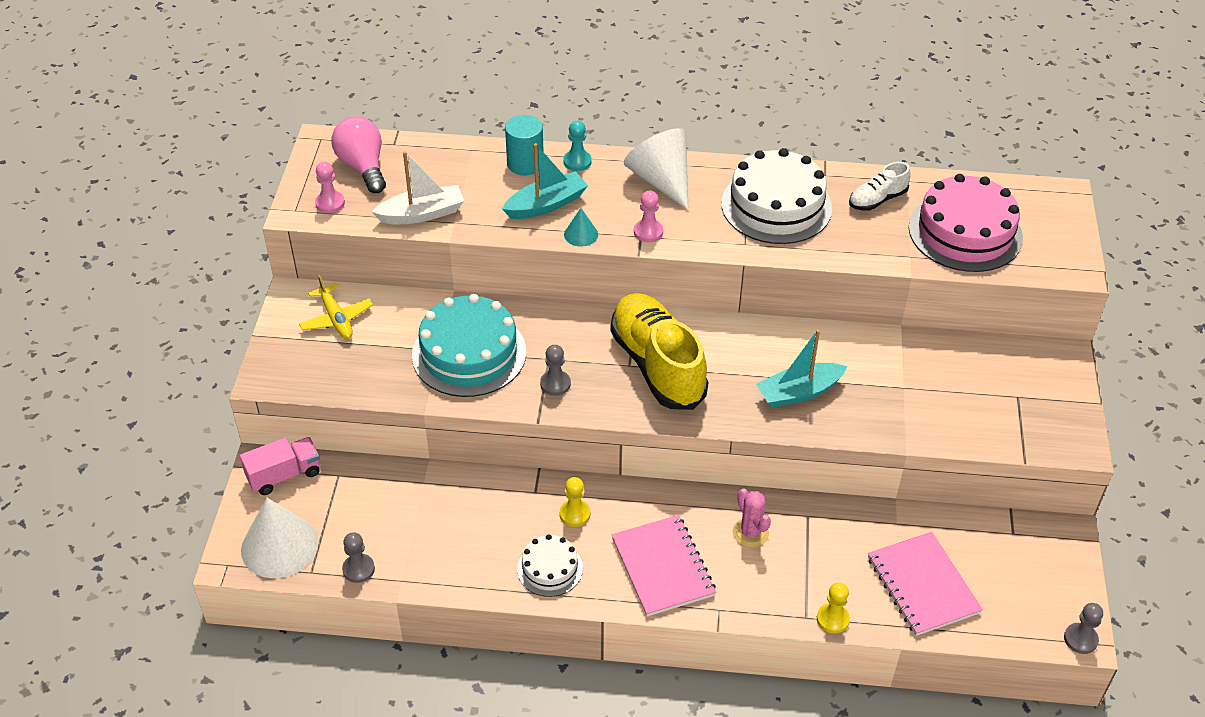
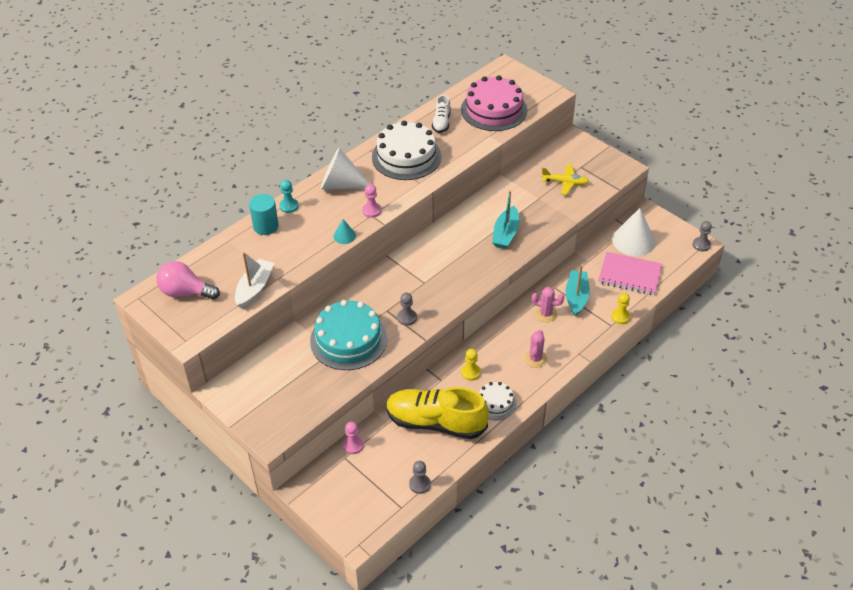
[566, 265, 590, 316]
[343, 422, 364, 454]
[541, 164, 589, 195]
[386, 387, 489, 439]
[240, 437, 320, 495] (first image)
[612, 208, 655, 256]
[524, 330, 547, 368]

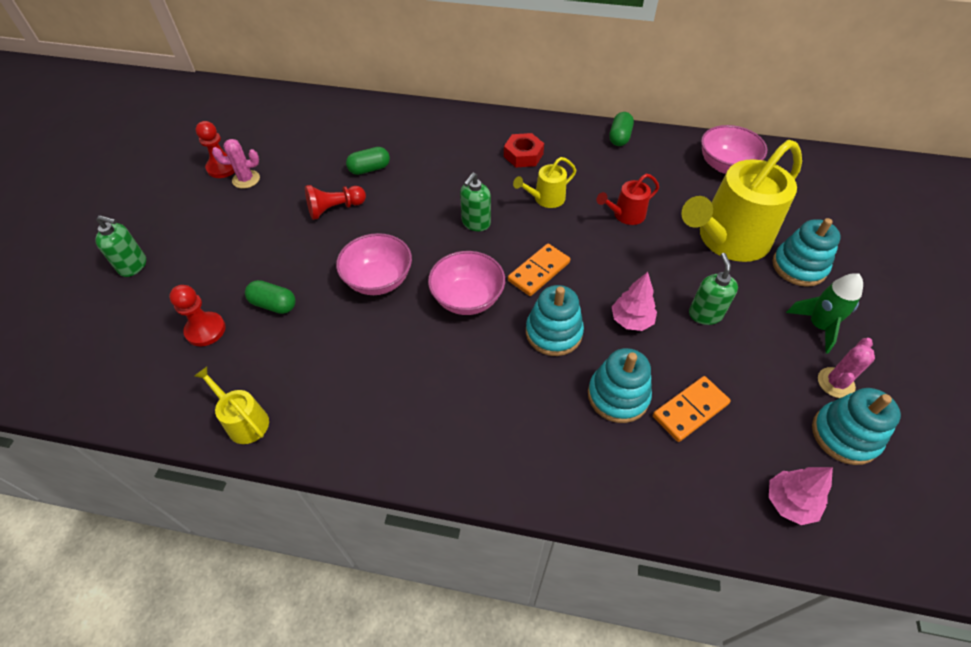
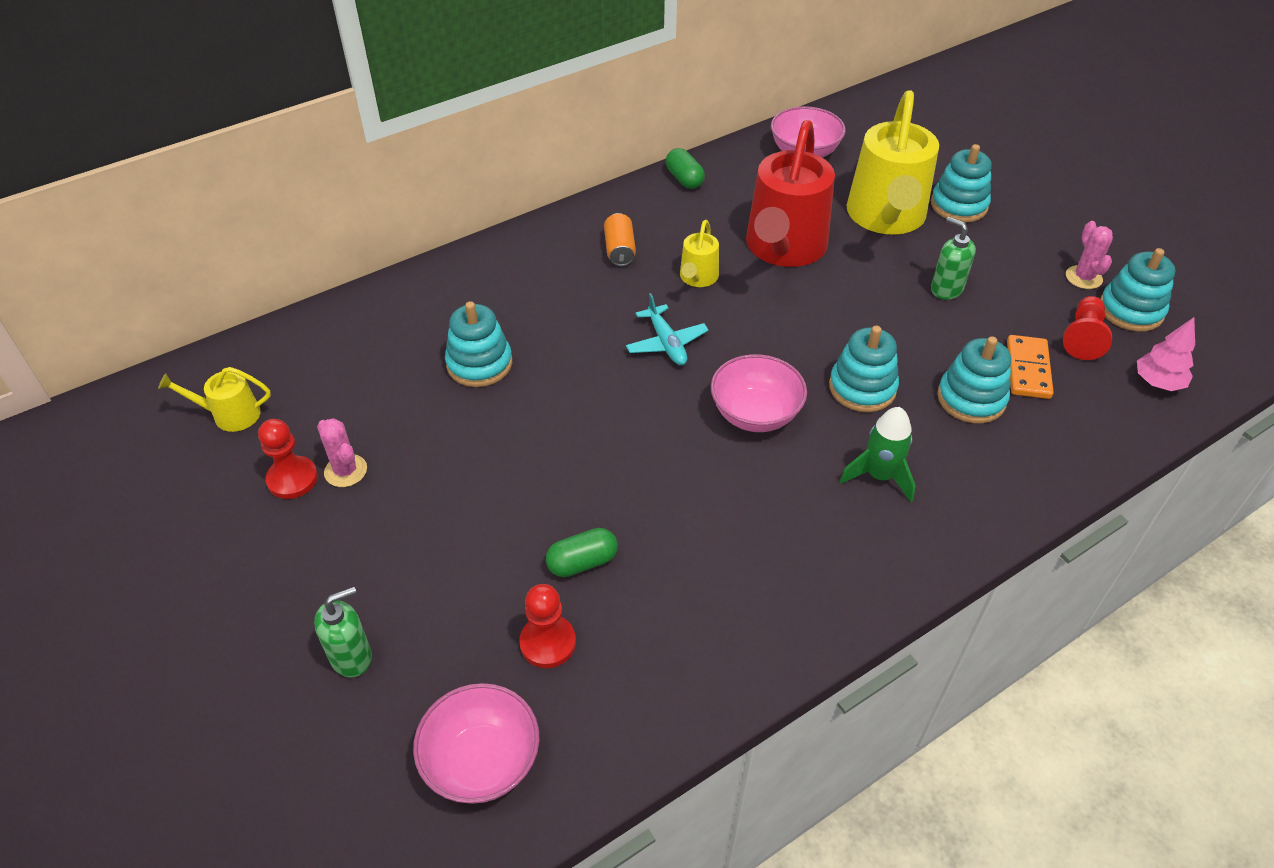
[604, 213, 636, 266]
[317, 418, 367, 487]
[445, 301, 512, 387]
[626, 293, 709, 365]
[746, 120, 835, 267]
[1063, 296, 1112, 360]
[413, 683, 539, 804]
[508, 244, 570, 296] (first image)
[612, 272, 657, 331] (first image)
[840, 407, 915, 502]
[158, 367, 271, 432]

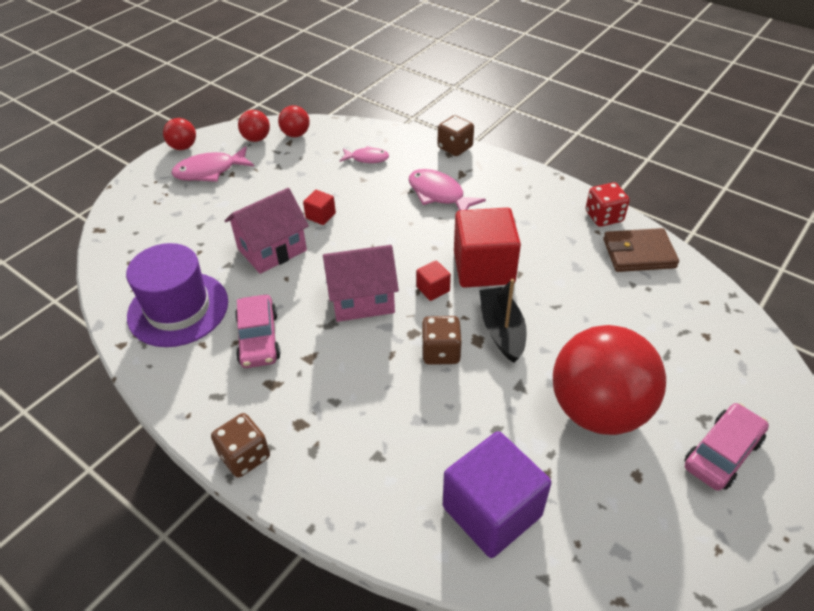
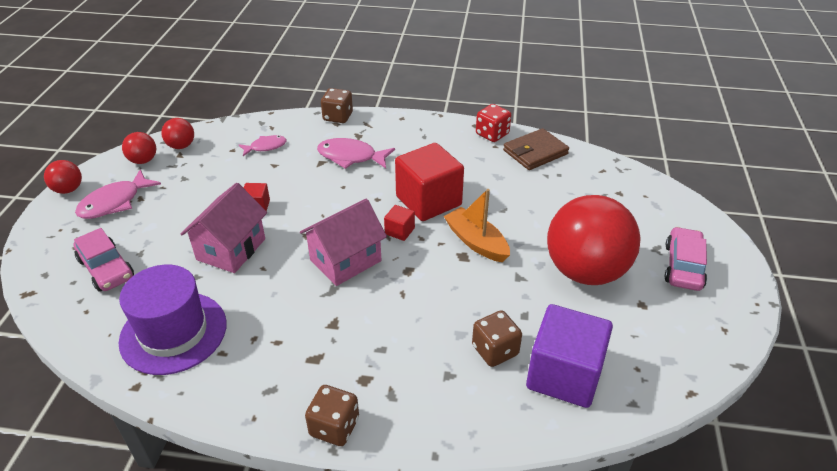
[444, 189, 510, 262]
[73, 228, 134, 292]
[472, 310, 522, 367]

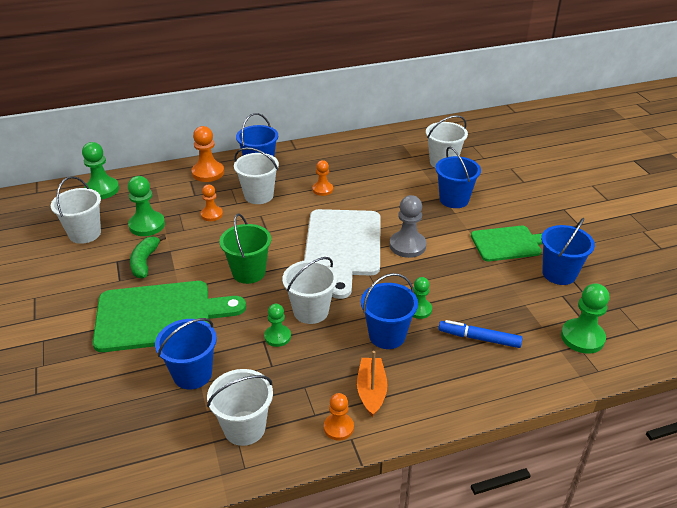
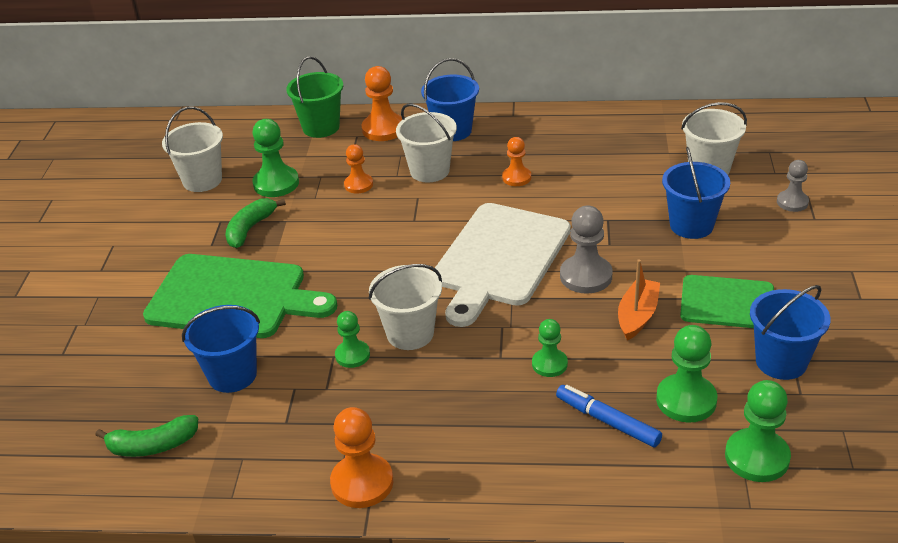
[656, 325, 717, 423]
[286, 56, 343, 138]
[361, 273, 418, 349] (first image)
[618, 259, 660, 341]
[207, 369, 273, 446] (first image)
[330, 407, 393, 508]
[777, 160, 809, 212]
[96, 415, 198, 457]

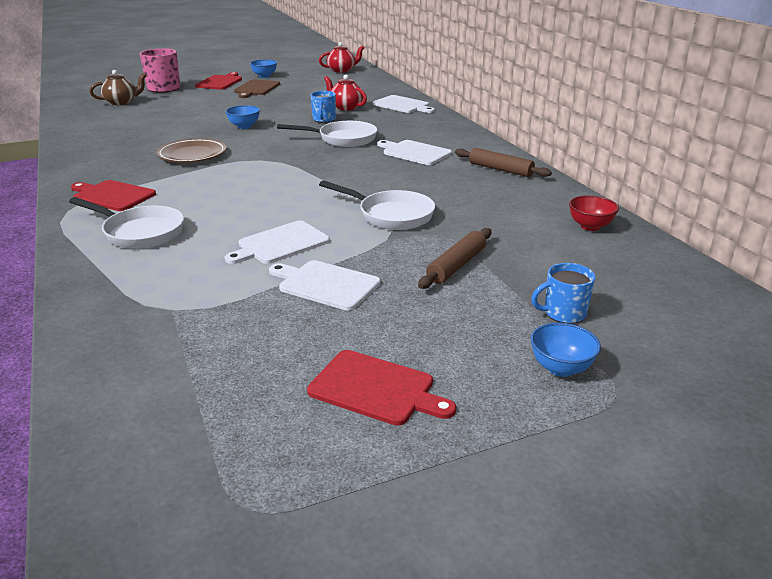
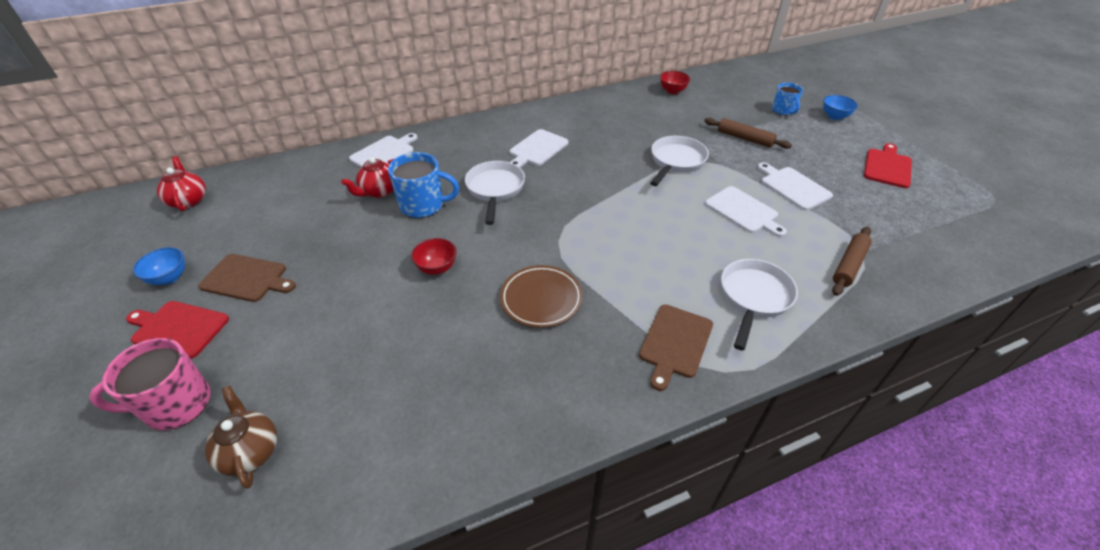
[388, 152, 459, 218]
[411, 238, 457, 275]
[832, 227, 872, 296]
[639, 304, 713, 391]
[757, 163, 833, 210]

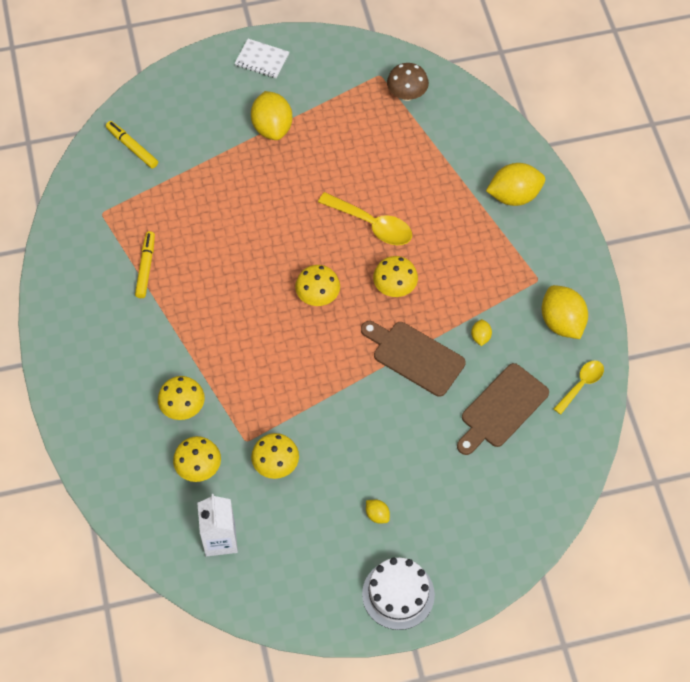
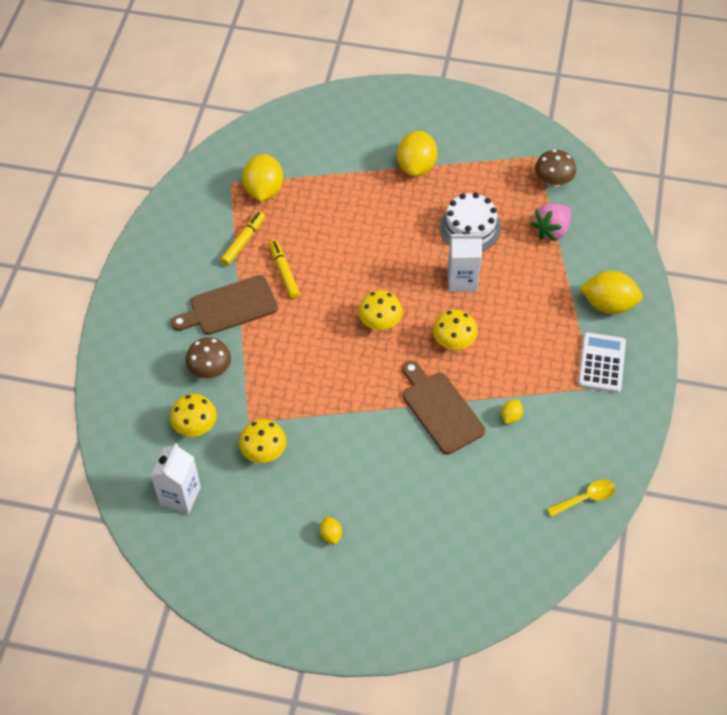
[234, 39, 289, 78] (first image)
[269, 239, 300, 299]
[447, 232, 482, 292]
[242, 154, 283, 201]
[171, 275, 278, 335]
[186, 337, 231, 379]
[440, 192, 501, 251]
[531, 203, 571, 241]
[578, 332, 626, 393]

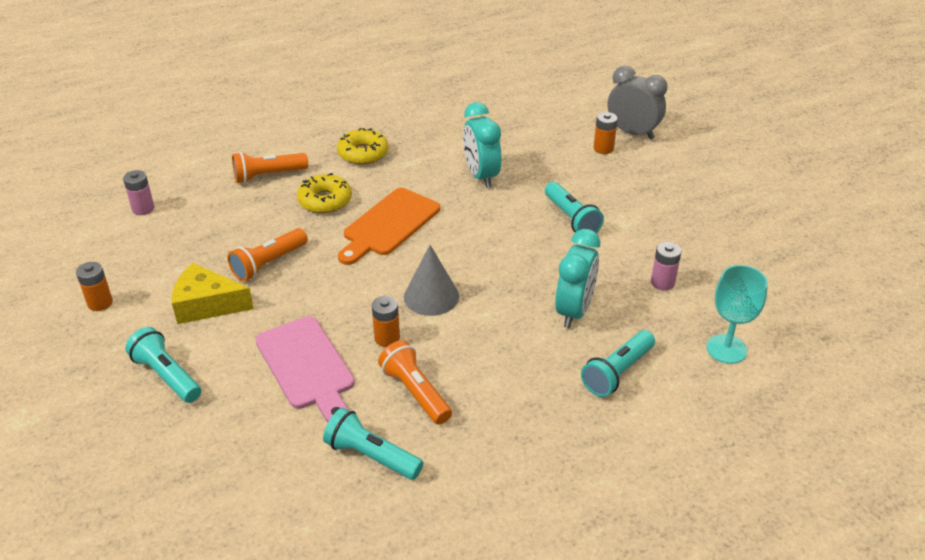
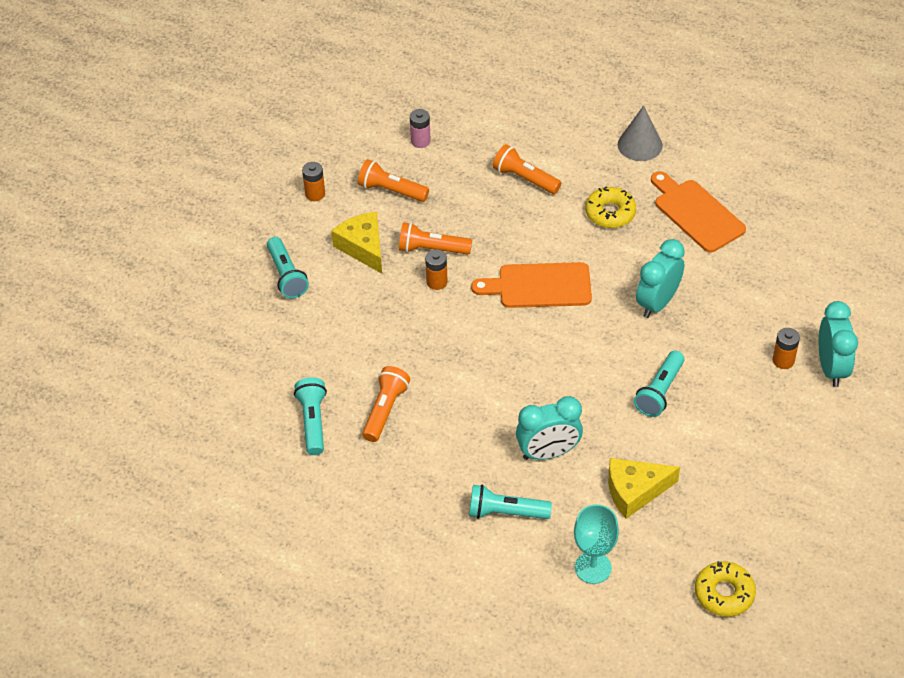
[819, 301, 858, 387]
[695, 561, 756, 617]
[608, 458, 680, 519]
[618, 106, 663, 161]
[425, 249, 447, 290]
[255, 316, 355, 422] (first image)
[267, 237, 309, 298]
[358, 159, 429, 202]
[651, 171, 746, 253]

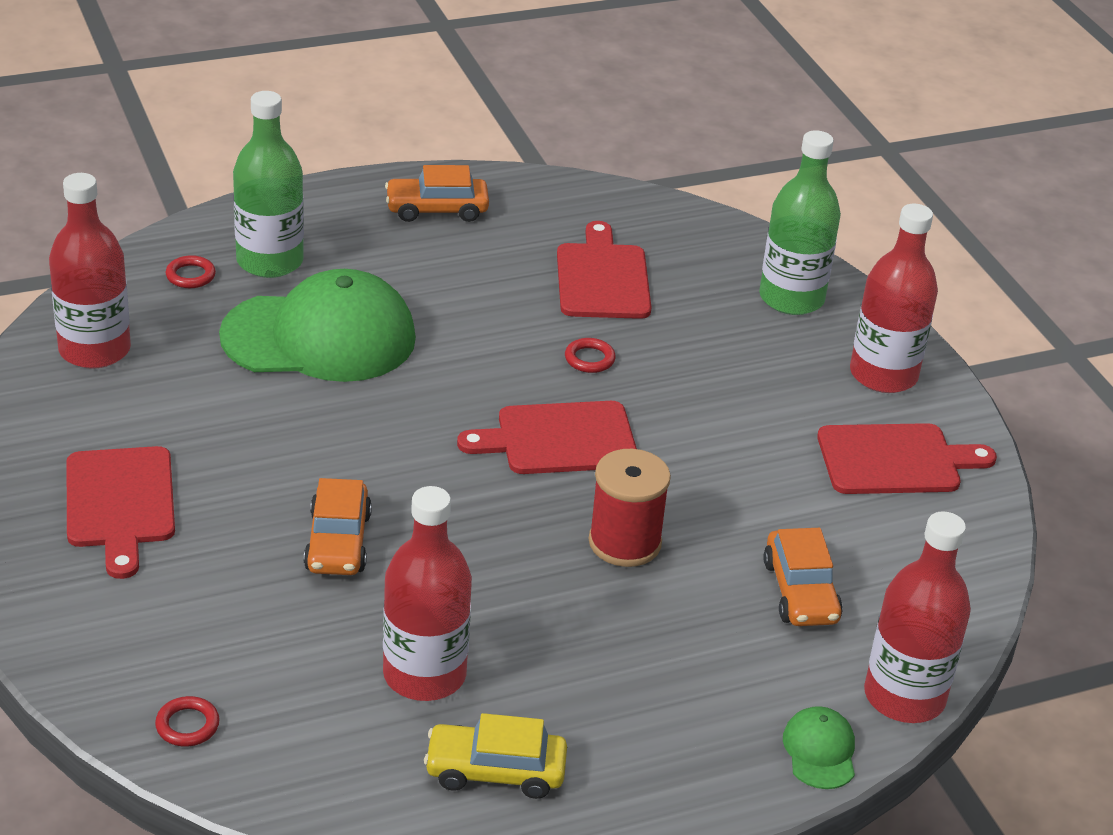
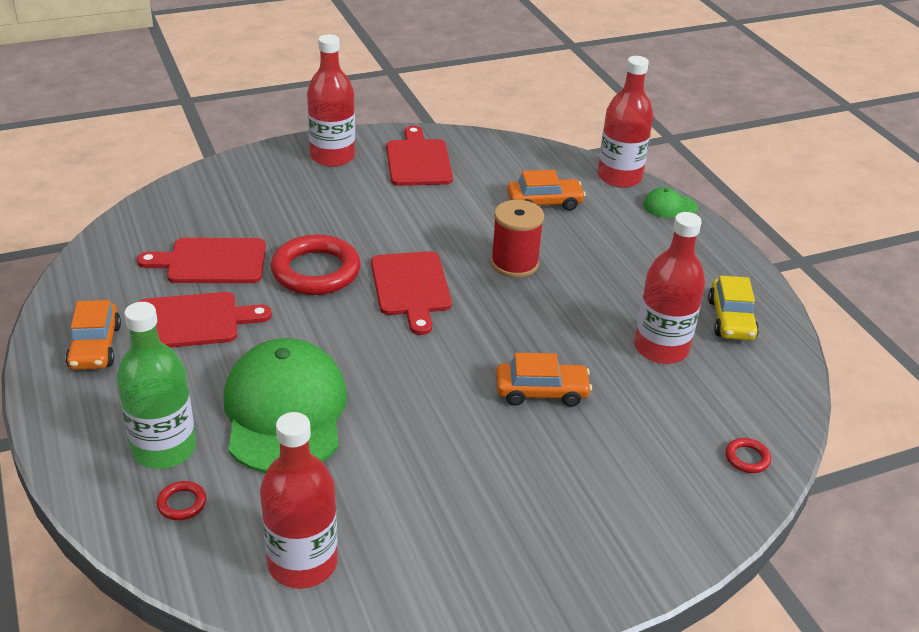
[759, 130, 841, 315] (first image)
[271, 235, 361, 295]
[138, 292, 272, 348]

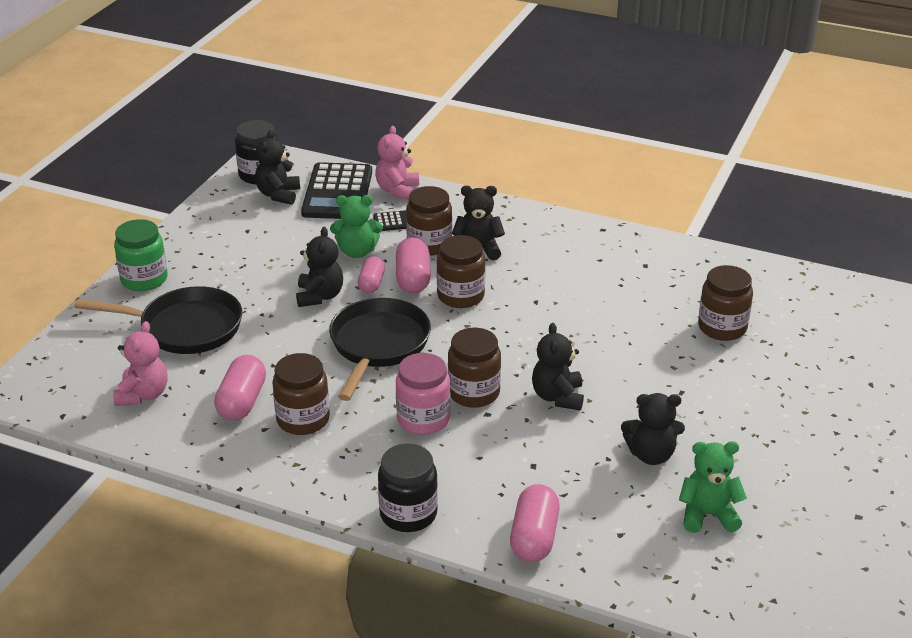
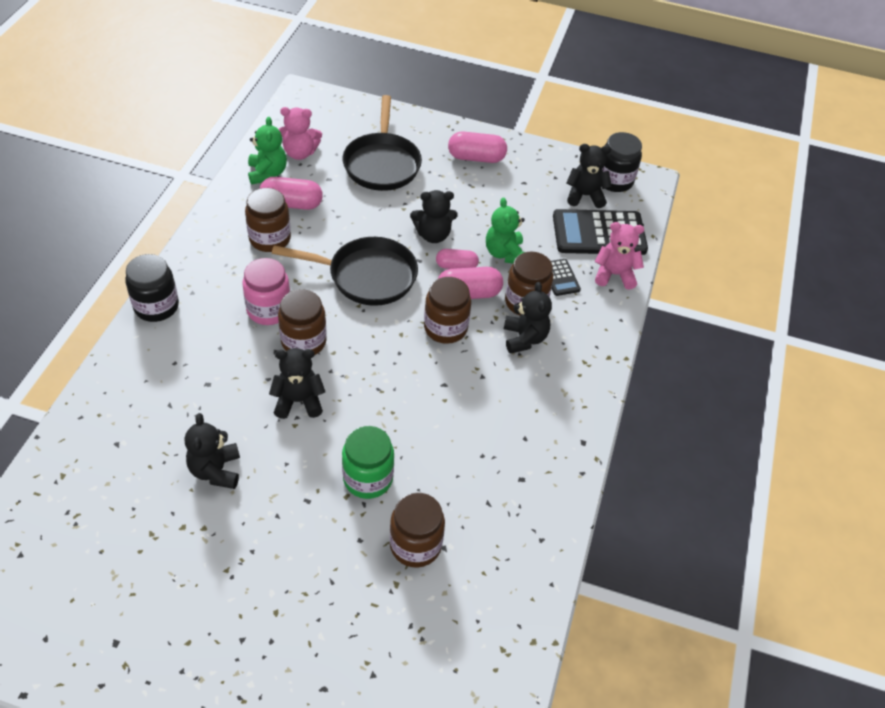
[342, 426, 394, 499]
[248, 117, 287, 185]
[448, 131, 507, 163]

